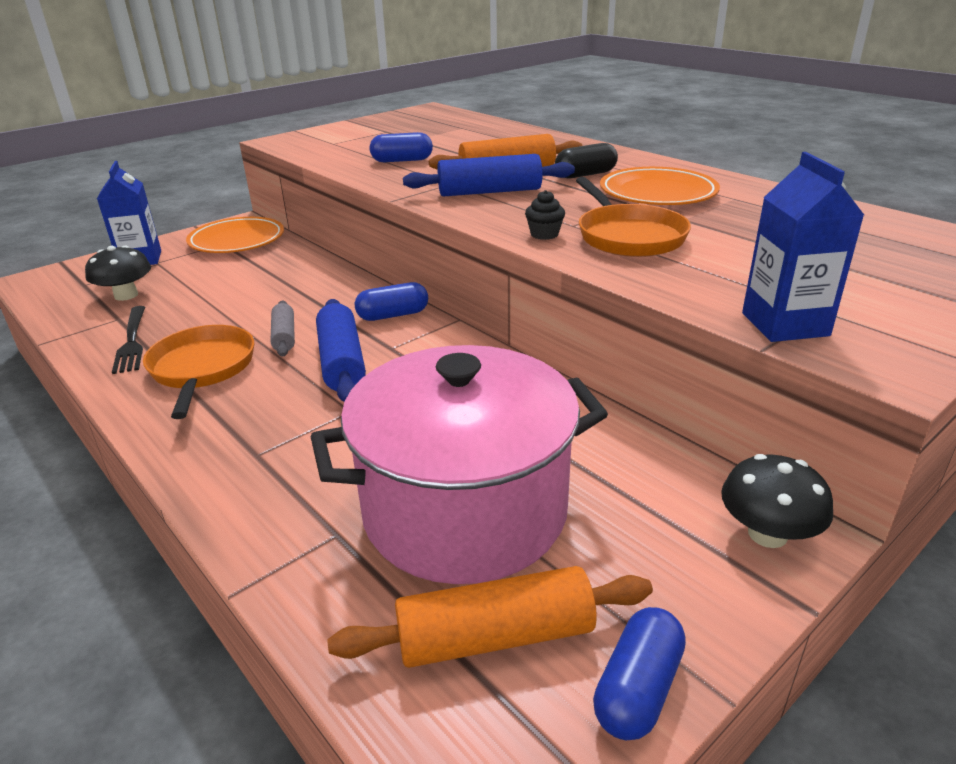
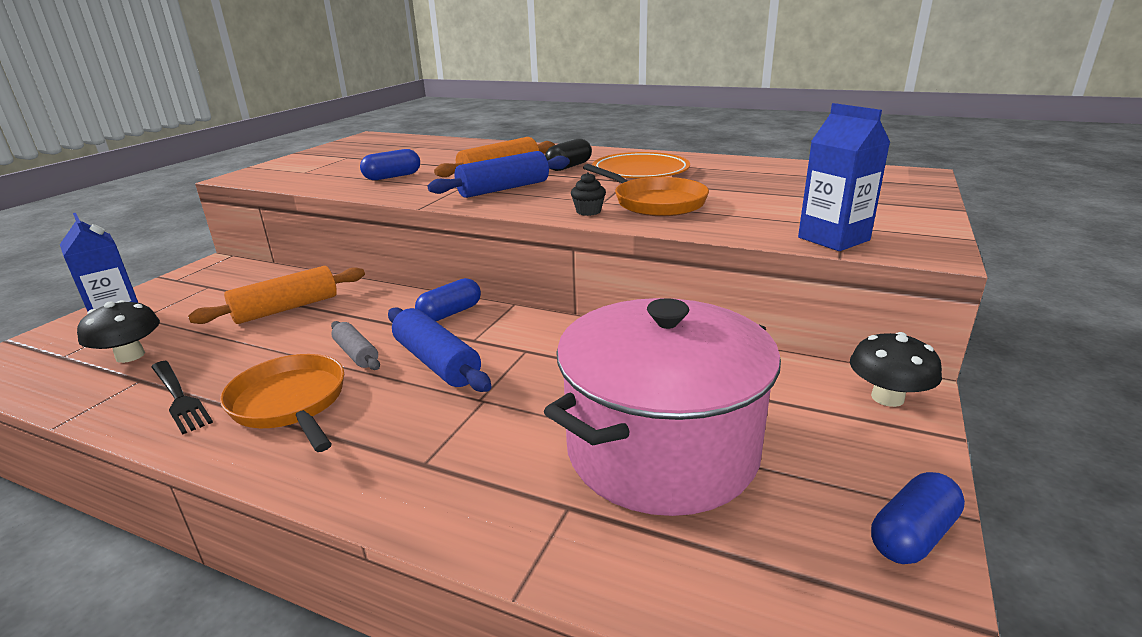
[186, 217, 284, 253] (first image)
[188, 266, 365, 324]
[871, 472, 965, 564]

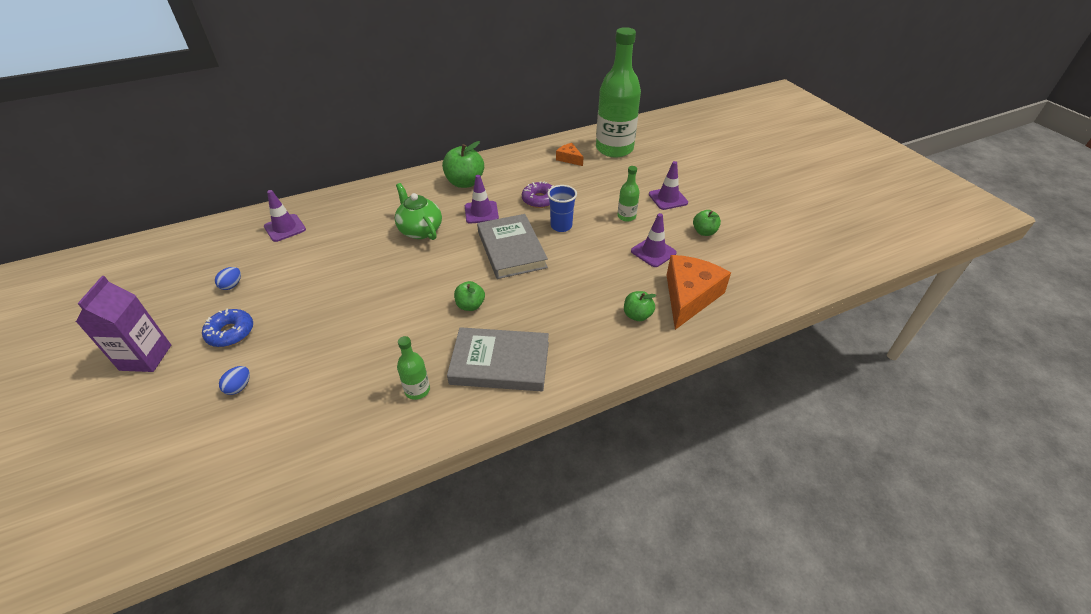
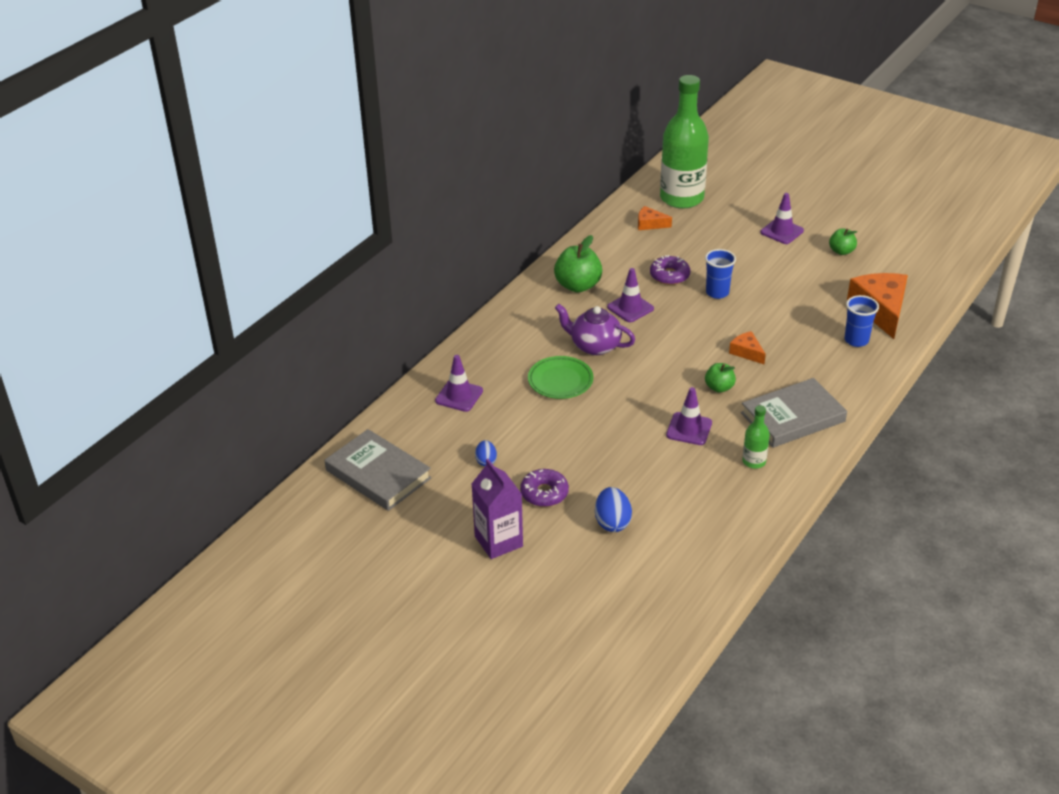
[617, 166, 640, 222] (first image)
[555, 304, 635, 355]
[666, 387, 712, 445]
[325, 429, 432, 511]
[844, 295, 879, 347]
[520, 469, 569, 507]
[595, 487, 632, 532]
[729, 331, 766, 364]
[528, 356, 594, 399]

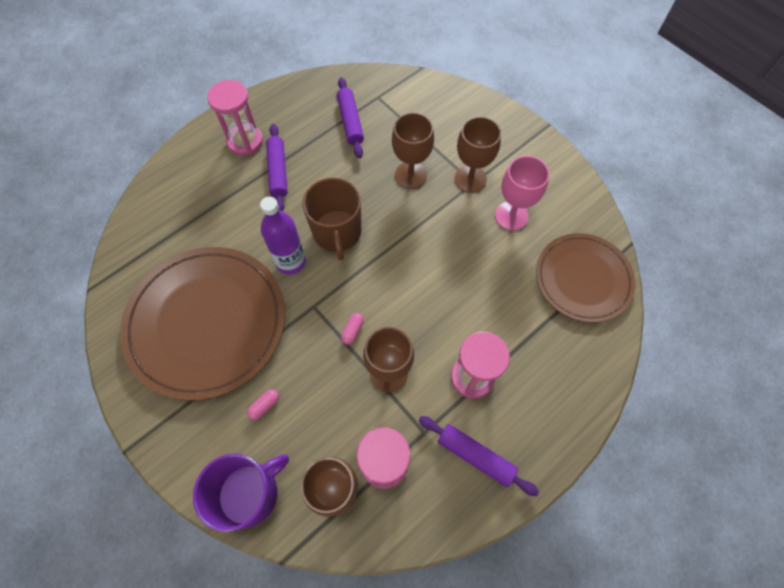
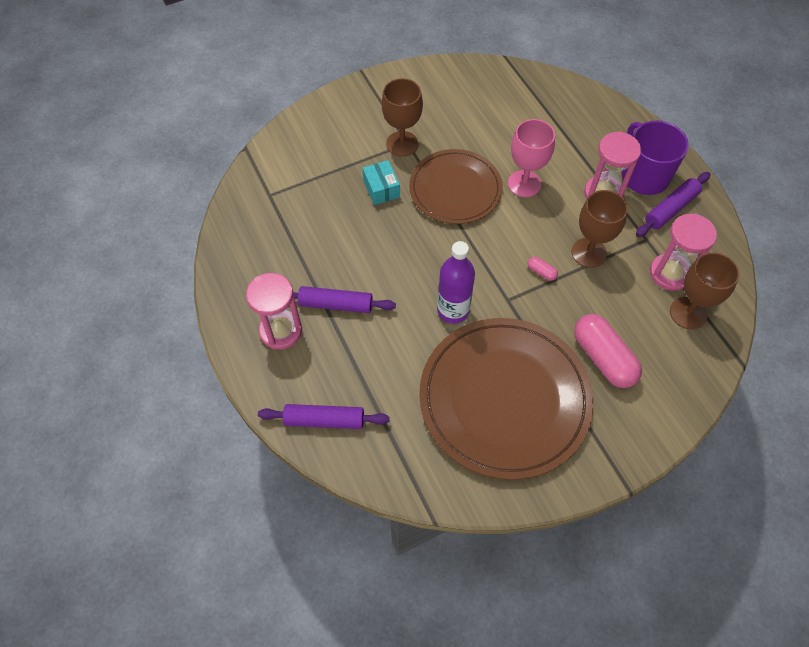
[258, 404, 390, 429]
[363, 160, 400, 205]
[508, 119, 555, 197]
[302, 178, 361, 261] (first image)
[409, 149, 503, 224]
[574, 314, 642, 388]
[621, 121, 689, 195]

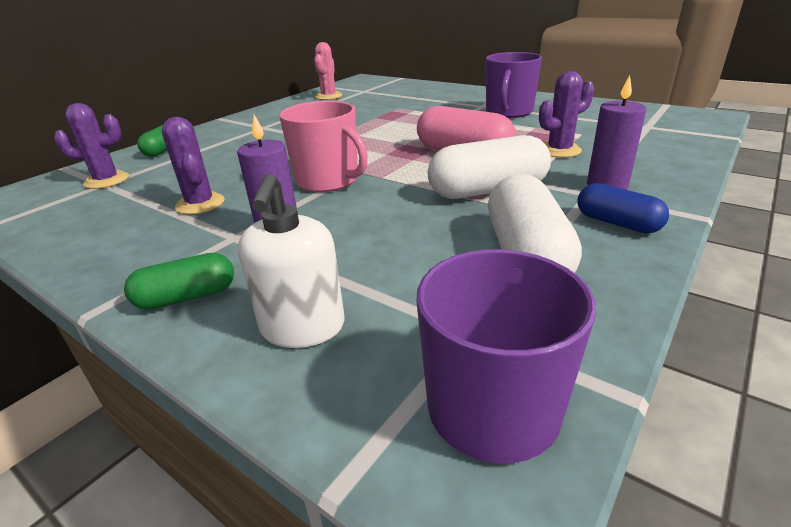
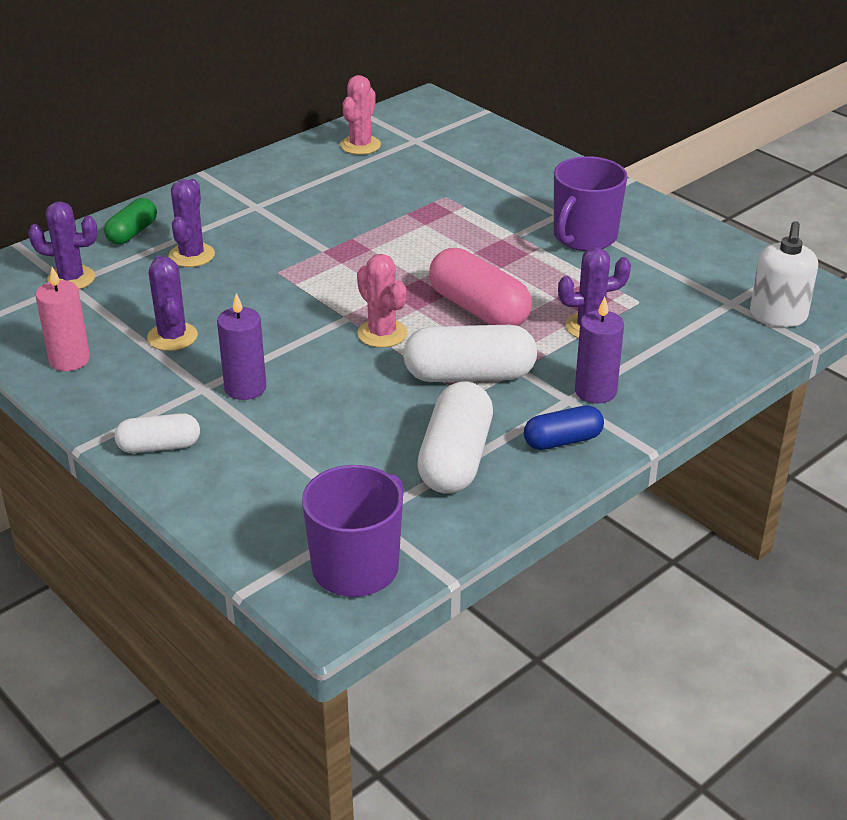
[279, 101, 368, 192] (first image)
[750, 221, 818, 327]
[524, 405, 604, 450]
[114, 413, 200, 453]
[168, 179, 215, 267]
[357, 254, 407, 348]
[35, 267, 90, 371]

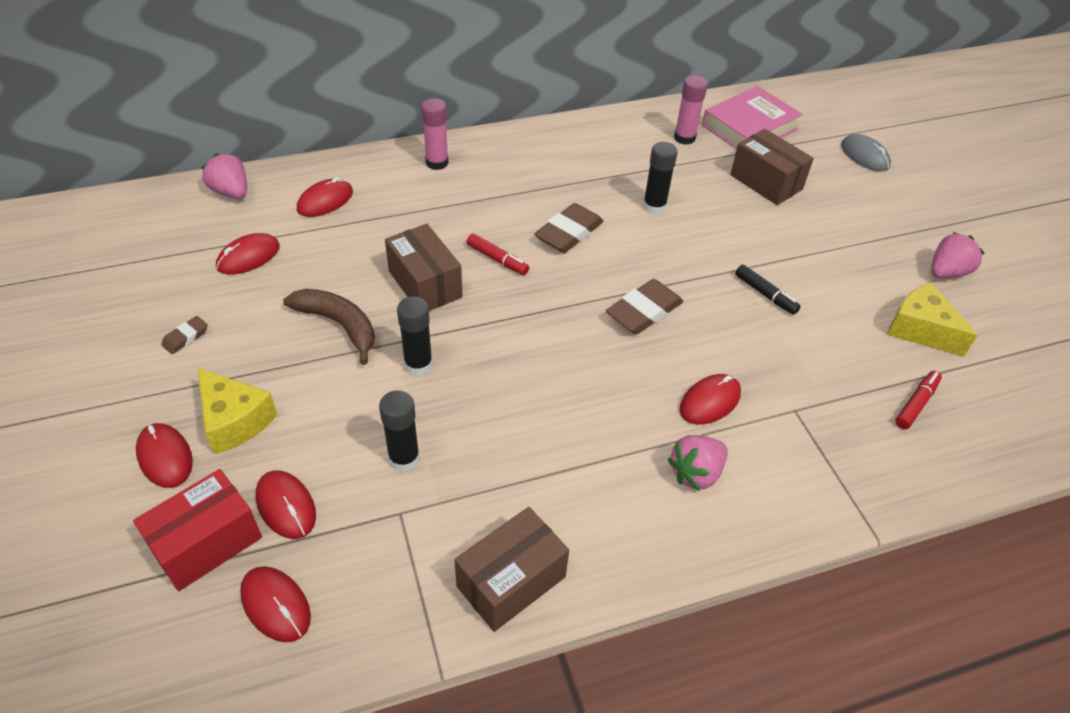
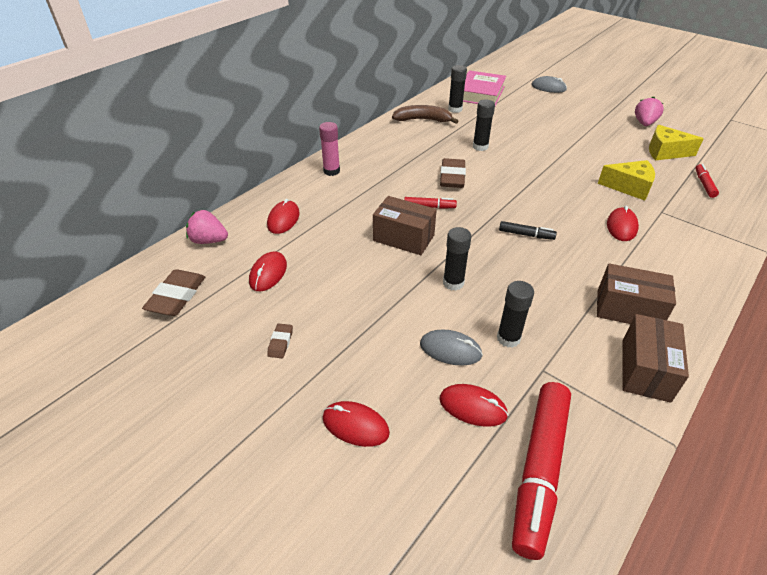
[448, 65, 467, 113]
[597, 263, 676, 324]
[499, 221, 557, 240]
[142, 269, 205, 316]
[392, 105, 458, 124]
[598, 160, 655, 201]
[668, 435, 728, 491] (first image)
[133, 469, 262, 591] (first image)
[512, 382, 571, 560]
[420, 330, 483, 366]

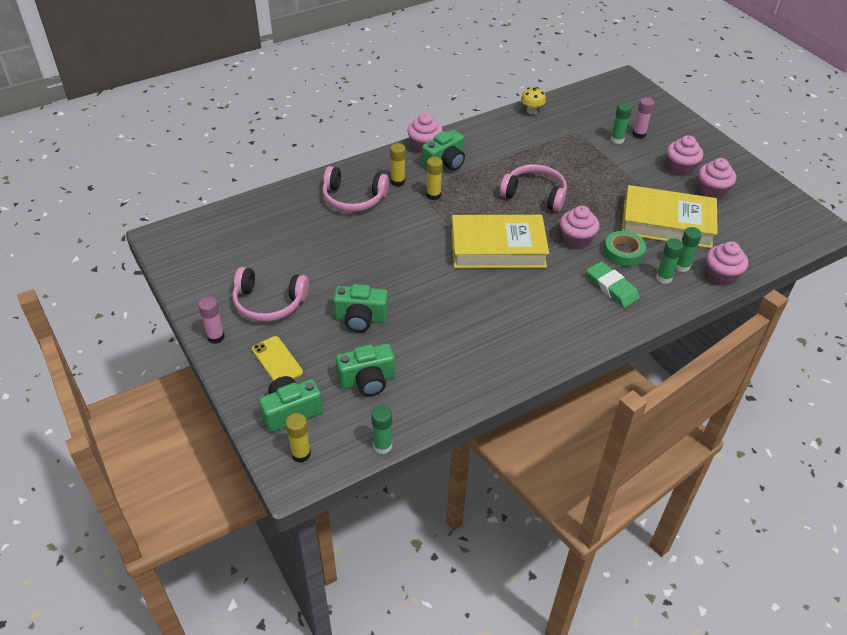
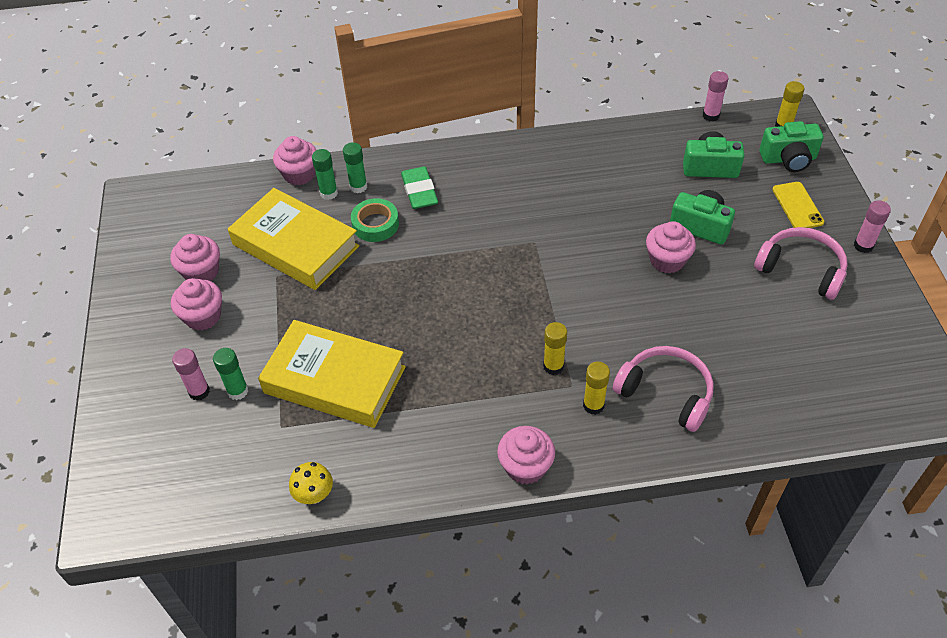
[422, 130, 465, 170] (first image)
[500, 164, 567, 212] (first image)
[646, 221, 696, 273]
[258, 320, 406, 428]
[703, 71, 729, 122]

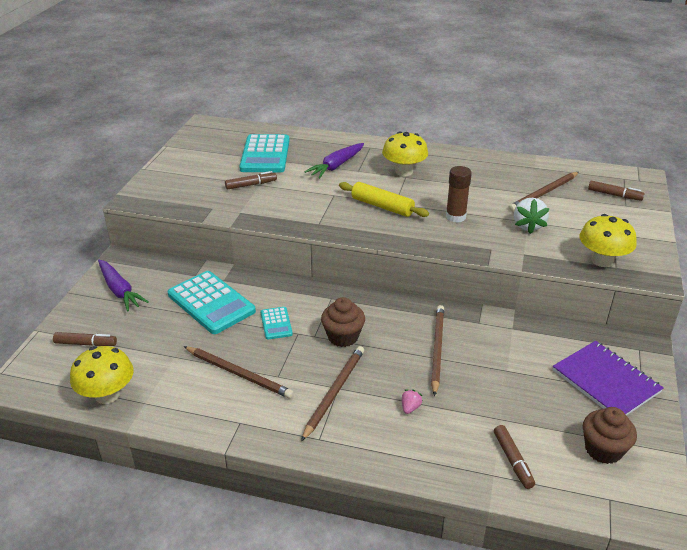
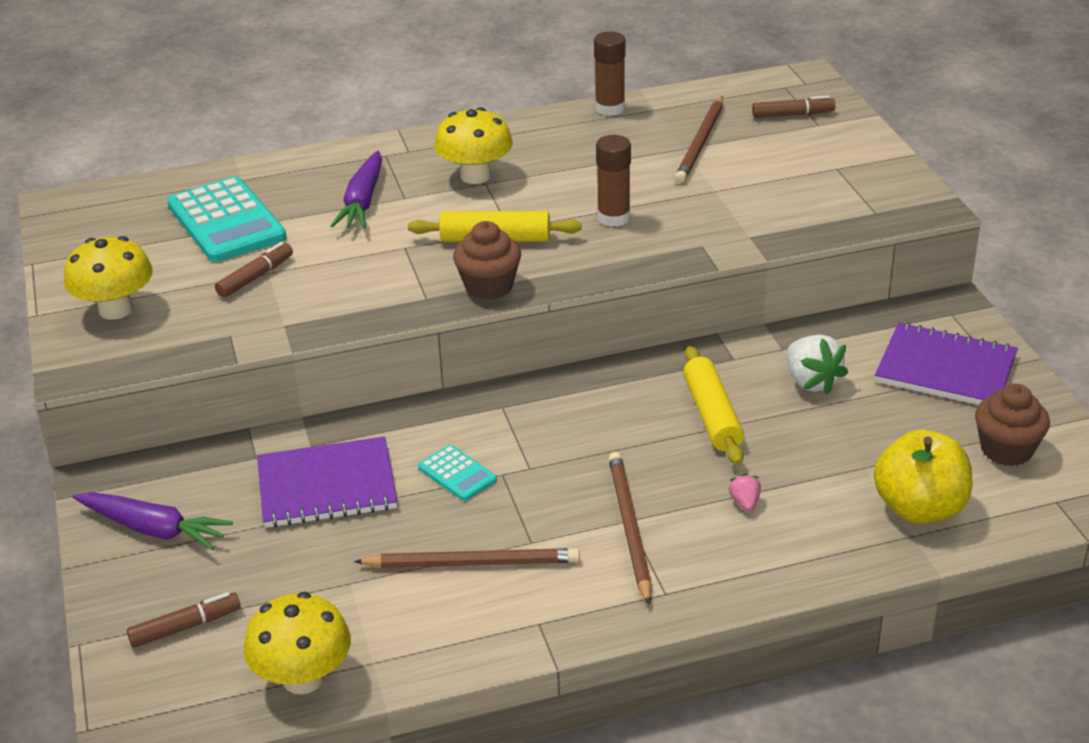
[787, 335, 848, 395]
[64, 236, 153, 320]
[257, 436, 397, 528]
[453, 221, 521, 300]
[683, 346, 744, 465]
[874, 430, 972, 524]
[594, 31, 626, 116]

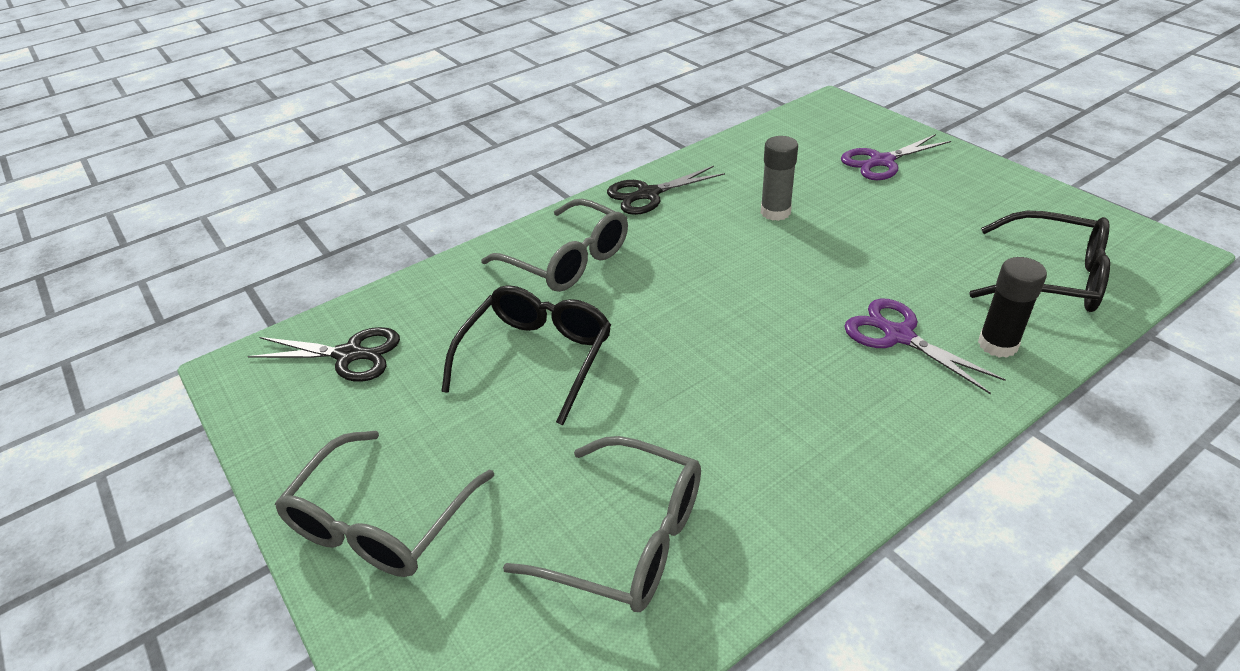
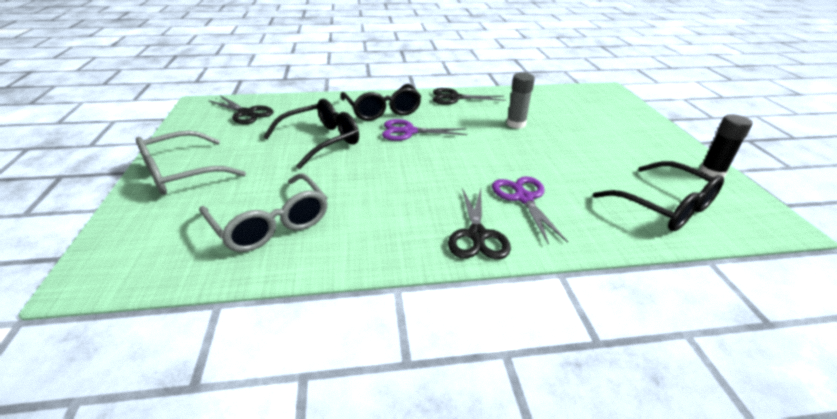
[382, 119, 467, 141]
[341, 84, 422, 121]
[699, 114, 753, 177]
[448, 188, 511, 259]

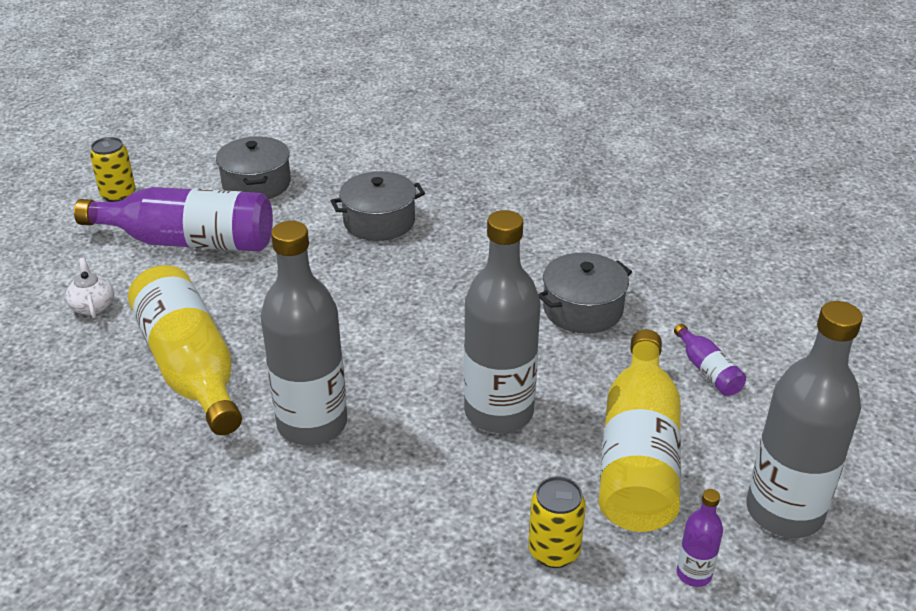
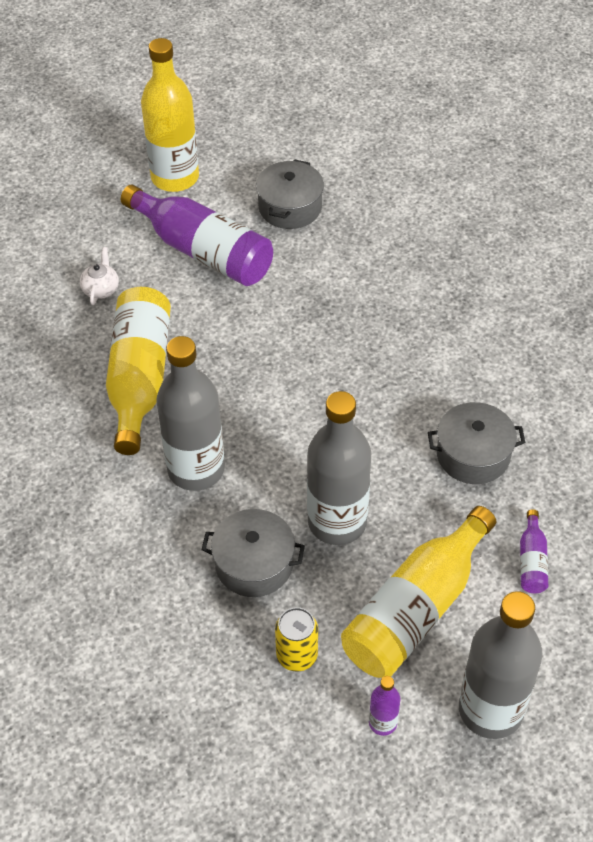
[141, 38, 199, 192]
[201, 509, 305, 597]

